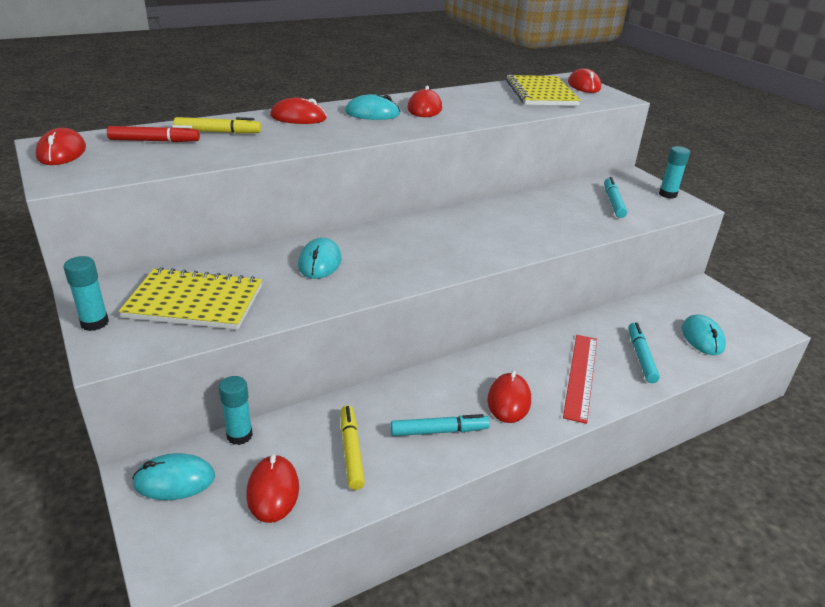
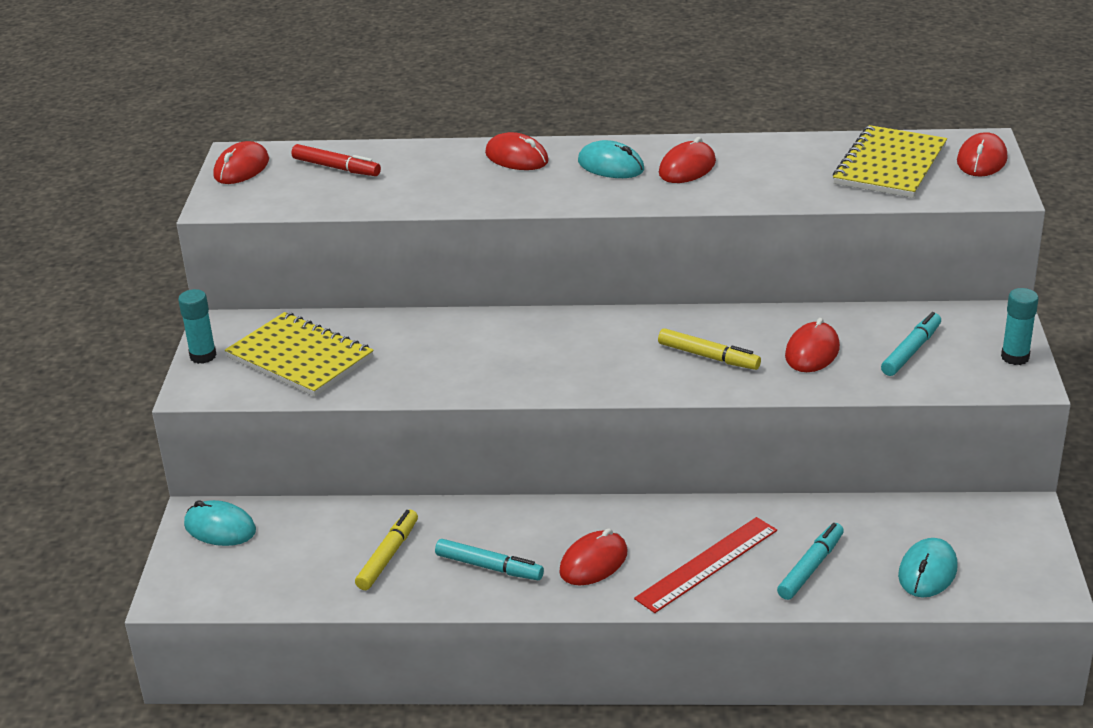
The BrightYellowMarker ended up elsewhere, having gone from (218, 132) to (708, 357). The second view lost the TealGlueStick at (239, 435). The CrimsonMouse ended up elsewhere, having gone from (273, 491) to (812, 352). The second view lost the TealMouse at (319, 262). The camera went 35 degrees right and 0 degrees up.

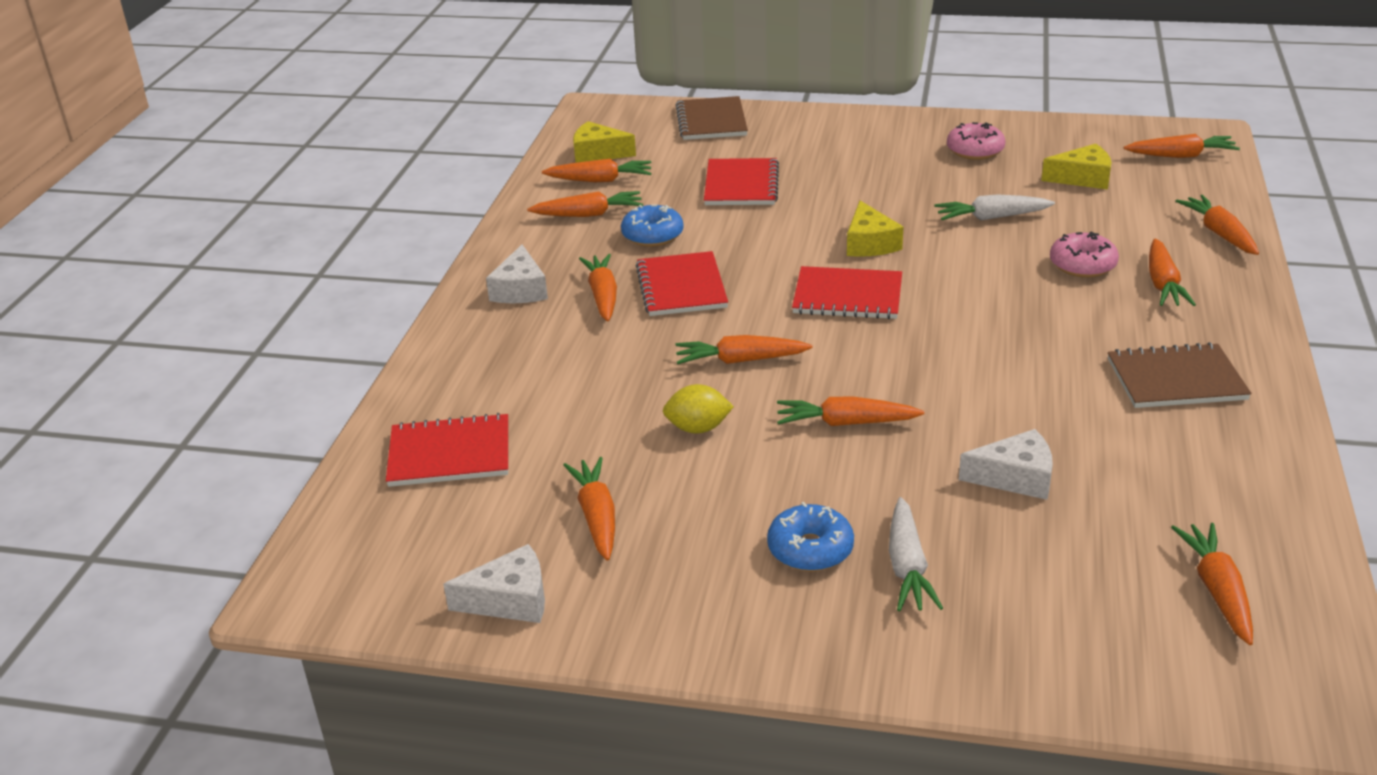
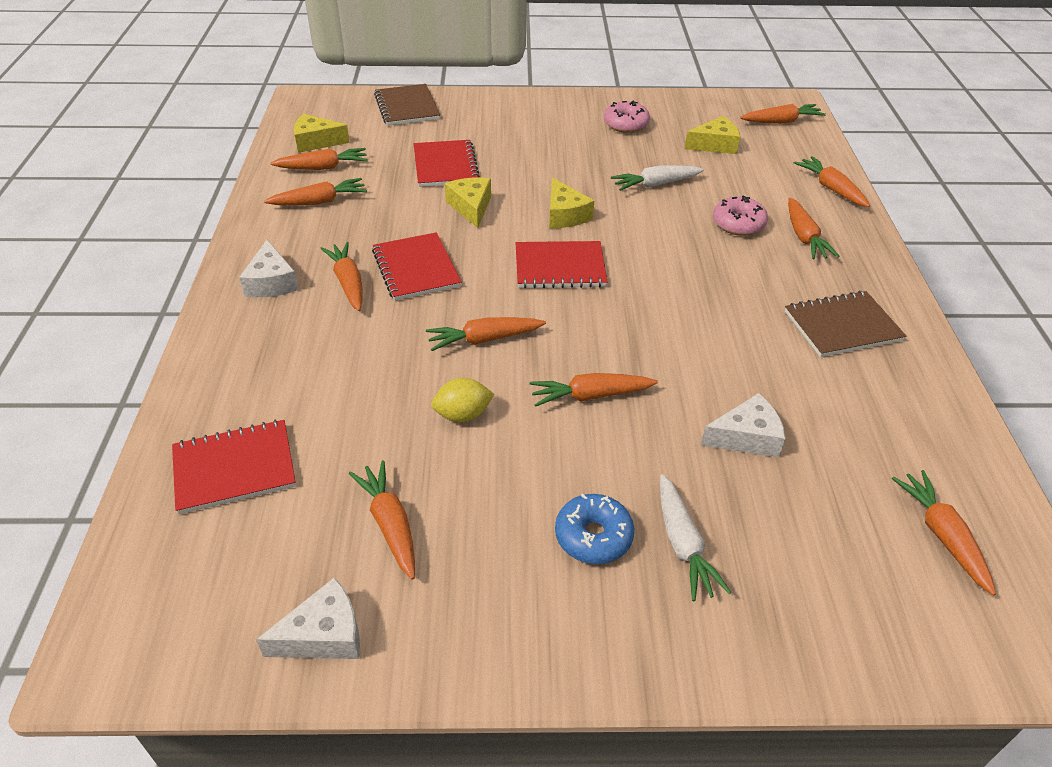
The second view lost the BlueDoughnut at (652, 235). The second view gained the BrightYellowPieceOfCheese at (471, 207). The camera went 15 degrees left and 10 degrees up.

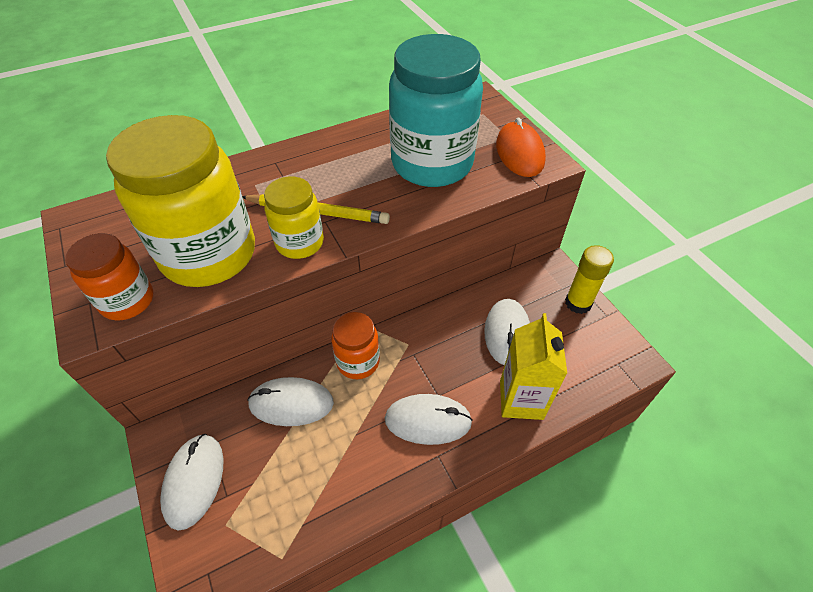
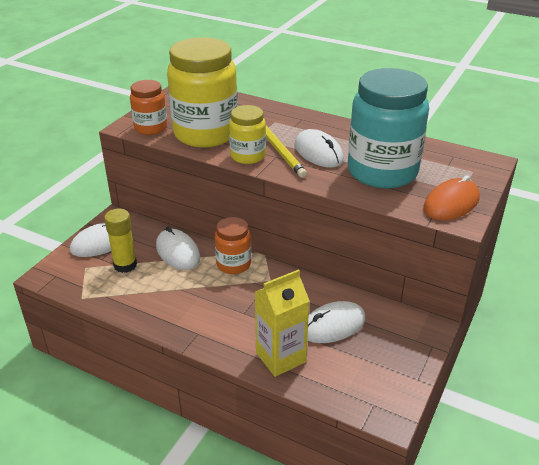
The SnowWhiteMouse ended up elsewhere, having gone from (428, 420) to (318, 152). The BrightYellowGlueStick ended up elsewhere, having gone from (578, 303) to (125, 265). The camera went 55 degrees right and 15 degrees down.

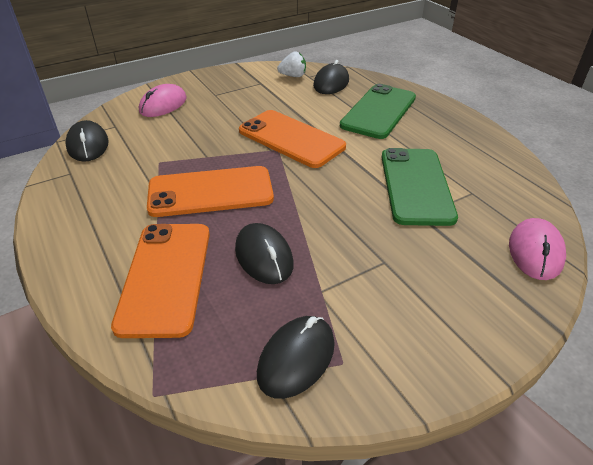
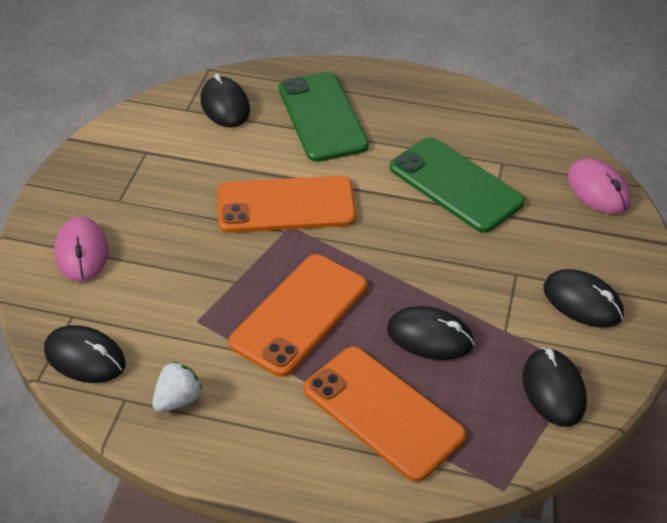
The SnowWhiteBerry ended up elsewhere, having gone from (293, 76) to (178, 399). The second view gained the EbonyMouse at (582, 302). The camera went 45 degrees left and 5 degrees up.

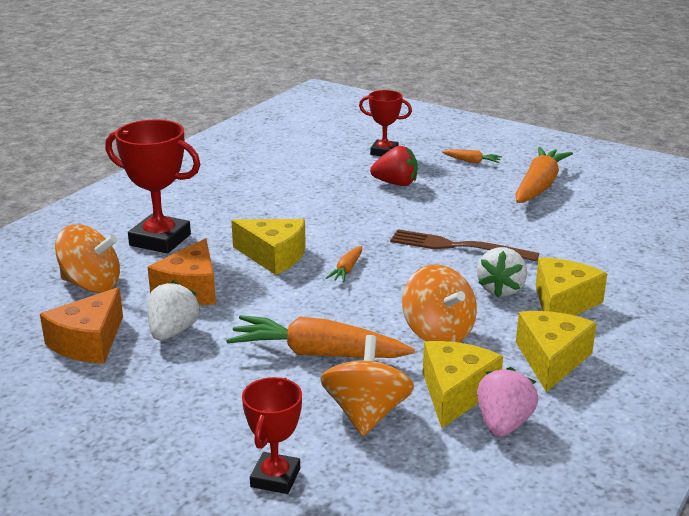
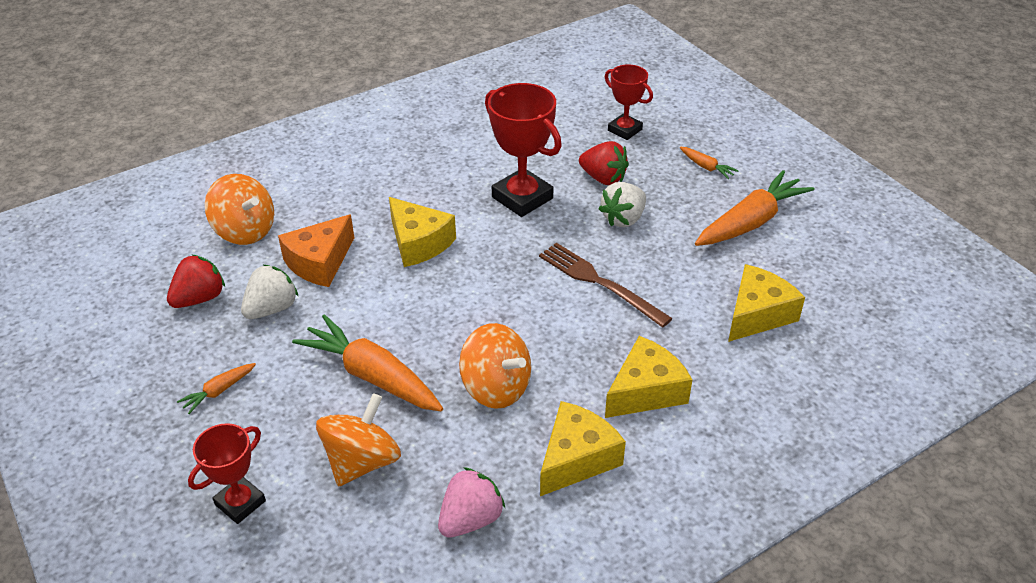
Where the OrangePieceOfCheese stood at (88, 342), the CrimsonBerry came to stand at (200, 298). The CrimsonTrophy ended up elsewhere, having gone from (160, 240) to (522, 198). The OrangeToyCarrot ended up elsewhere, having gone from (346, 270) to (218, 391). The OrangeToyTop at (438, 332) ended up facing another way, 45 degrees counterclockwise from before. The BrightYellowPieceOfCheese ended up elsewhere, having gone from (455, 393) to (757, 314). The SnowWhiteBerry ended up elsewhere, having gone from (501, 289) to (623, 219). The camera went 25 degrees right and 15 degrees up.

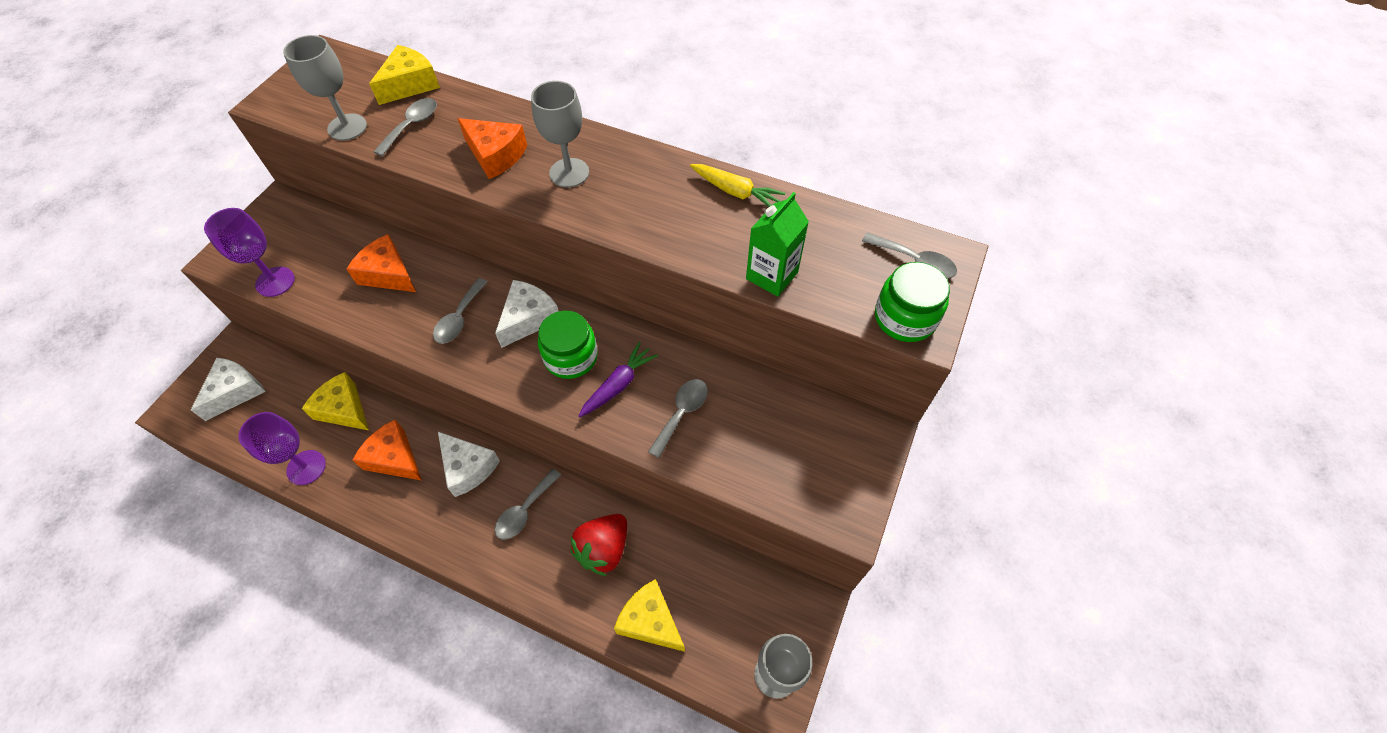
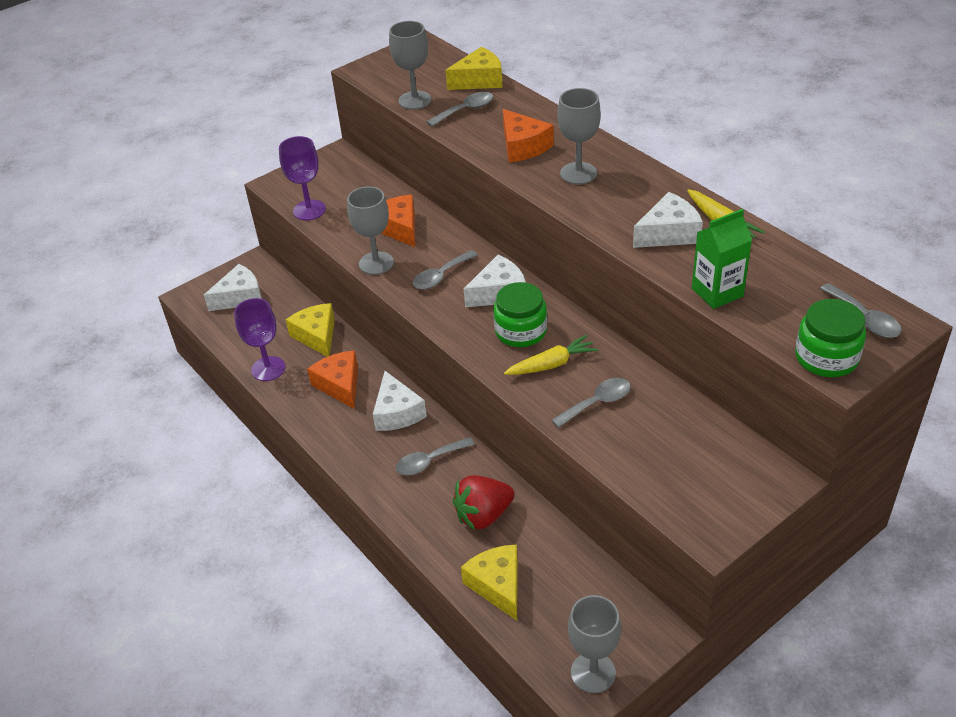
What was the RoyalPurpleToyCarrot at (618, 385) turned into the BrightYellowToyCarrot at (551, 364). The second view gained the GreyGoblet at (376, 263). The second view gained the SnowWhitePieceOfCheese at (669, 233). The camera went 30 degrees right and 15 degrees down.

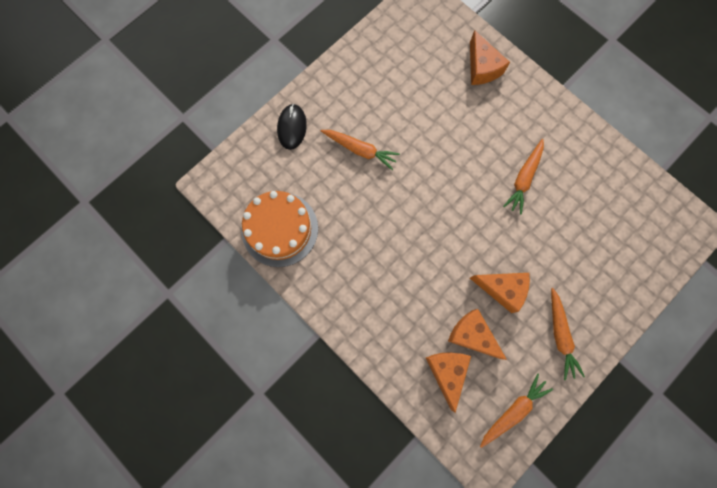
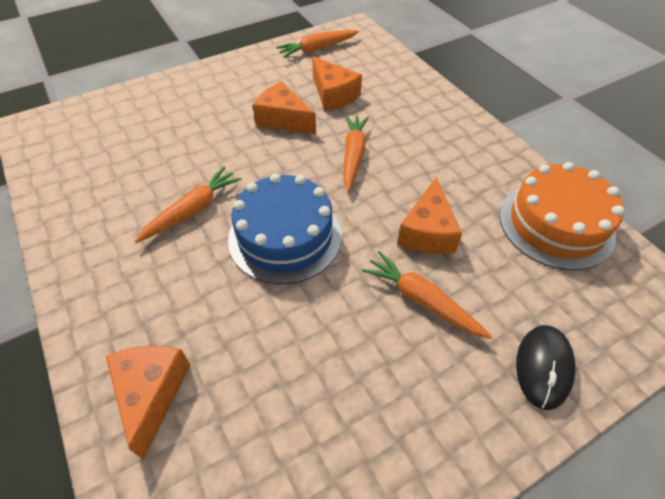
The OrangePieceOfCheese ended up elsewhere, having gone from (447, 372) to (427, 232). The OrangeToyCarrot ended up elsewhere, having gone from (559, 335) to (353, 155). The second view gained the BlueCake at (285, 236). The camera went 165 degrees left and 25 degrees down.

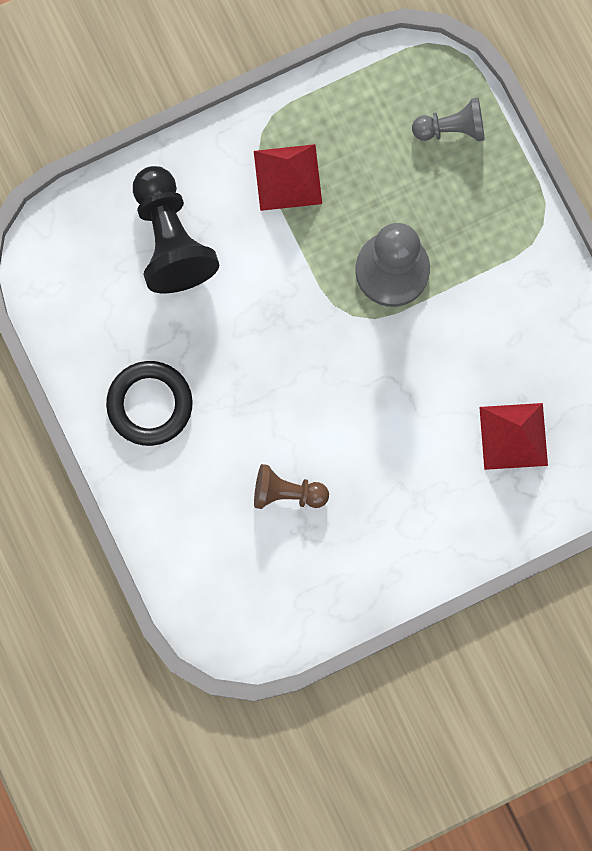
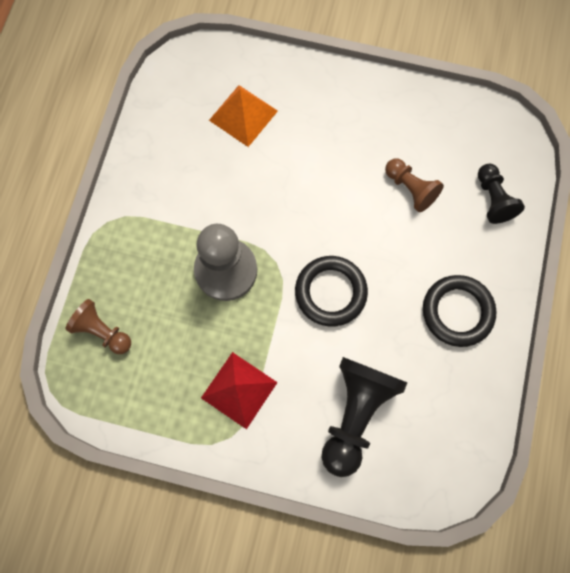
What was the GreyChessPawn at (451, 128) turned into the RussetChessPawn at (102, 331). What was the CrimsonPyramid at (513, 436) turned into the OrangePyramid at (243, 115). The second view gained the EbonyRing at (330, 292). The second view gained the EbonyChessPawn at (492, 199). The camera went 140 degrees left and 5 degrees down.

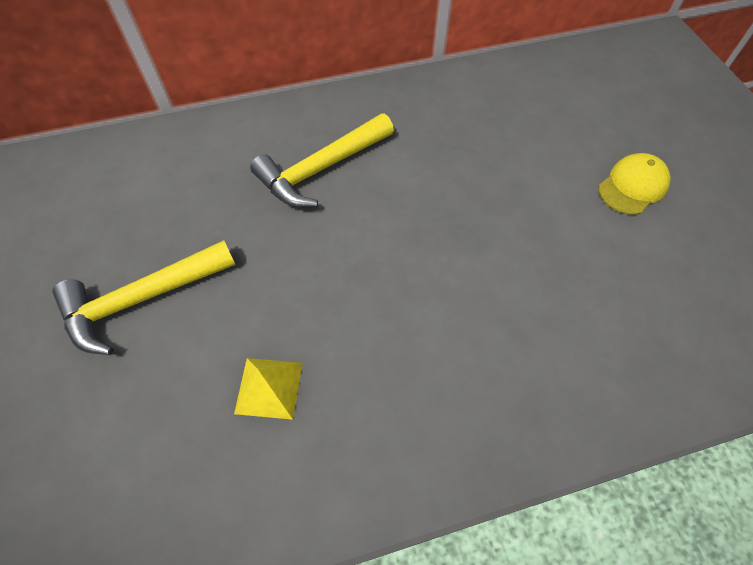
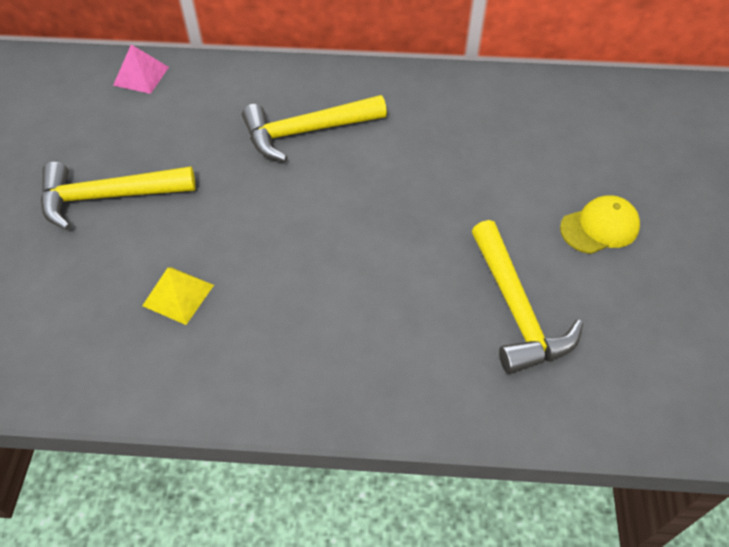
The second view gained the PinkPyramid at (141, 76). The second view gained the BrightYellowClawHammer at (516, 309). The camera went 20 degrees right and 5 degrees down.

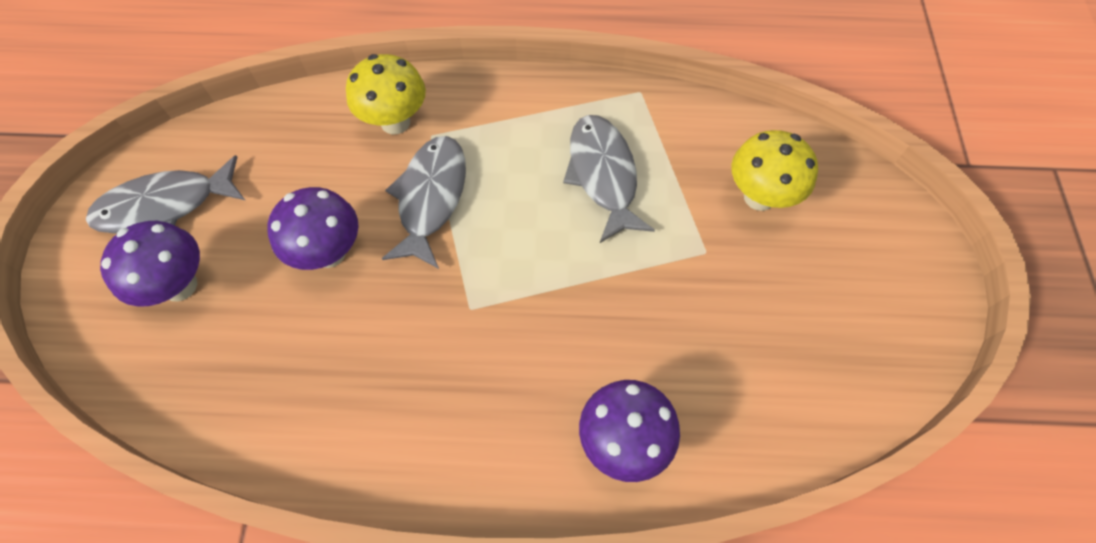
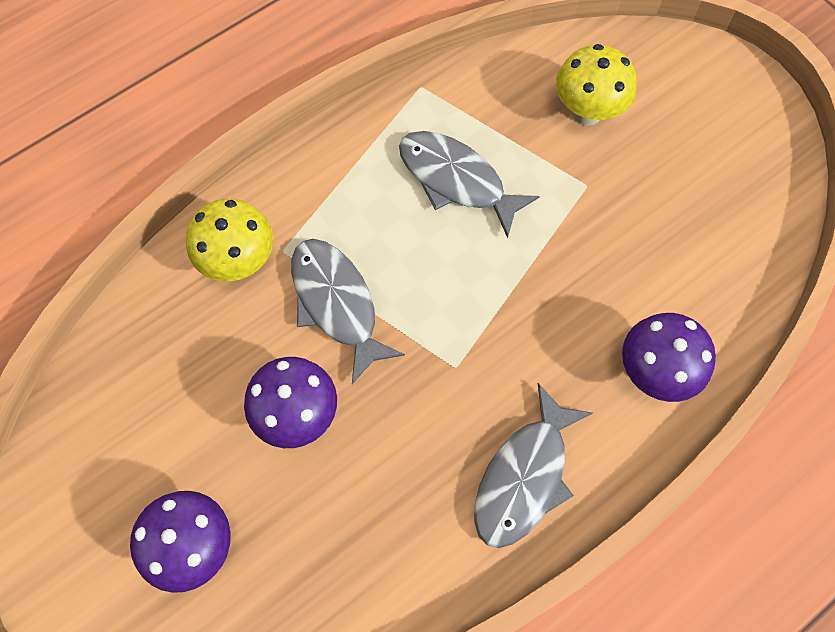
The GreyFishFigure ended up elsewhere, having gone from (165, 205) to (524, 476). The camera went 40 degrees left and 5 degrees up.

